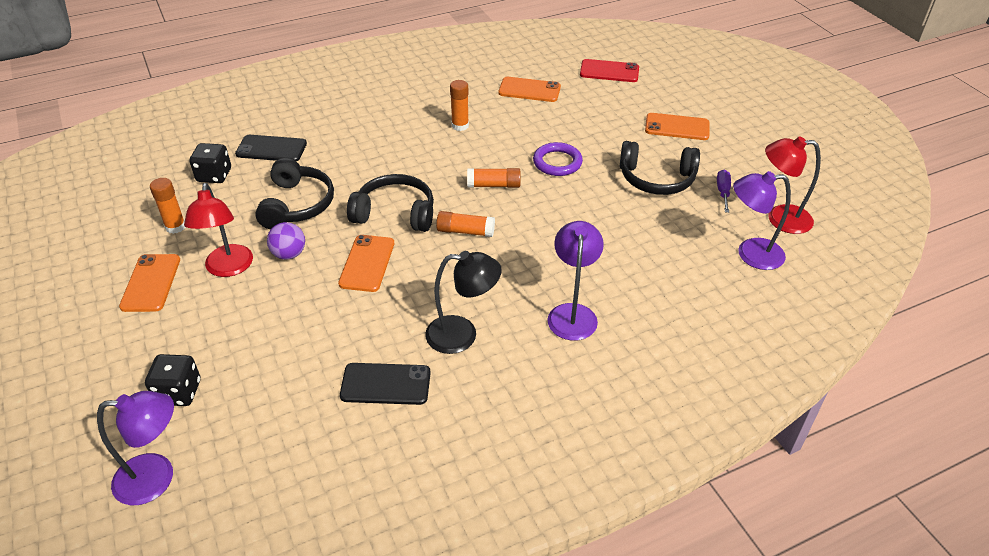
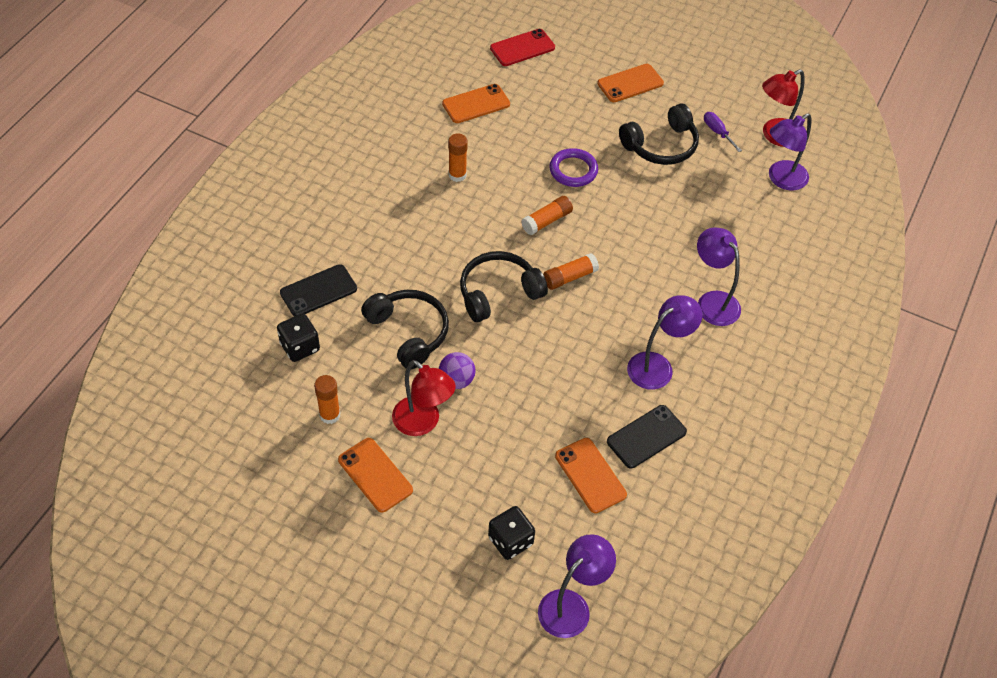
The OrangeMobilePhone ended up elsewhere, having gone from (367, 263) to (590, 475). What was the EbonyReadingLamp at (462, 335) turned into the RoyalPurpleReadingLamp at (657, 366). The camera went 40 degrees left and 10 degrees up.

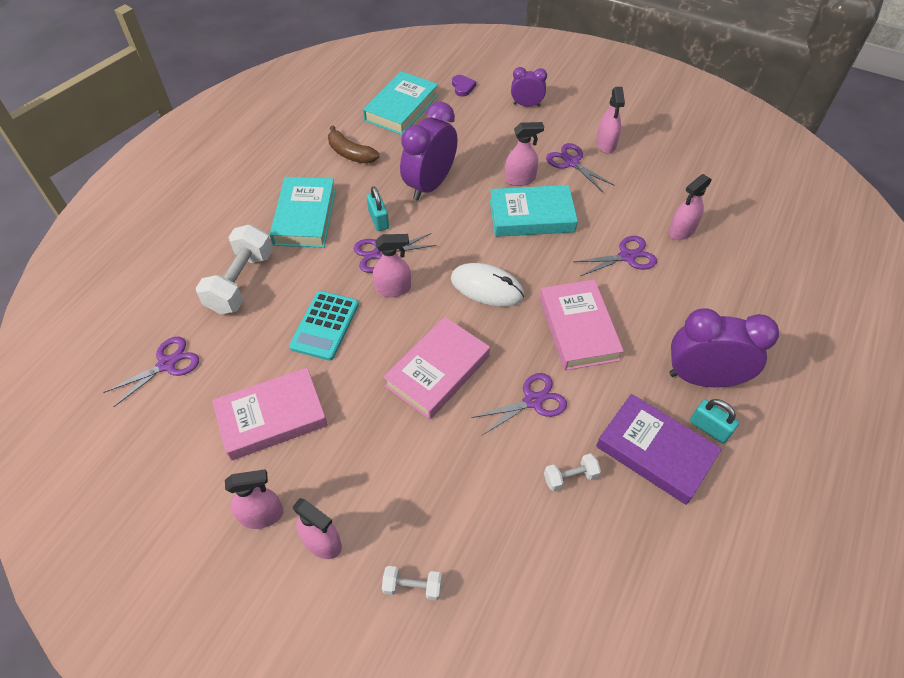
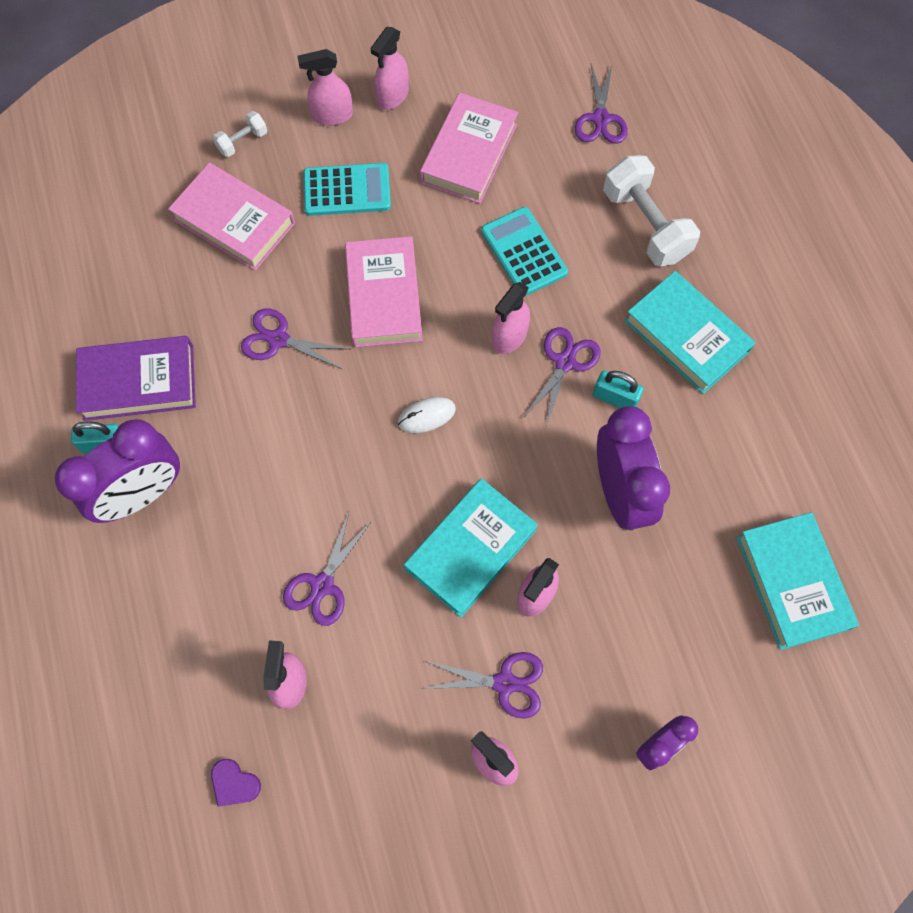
The second view lost the RussetBananaFruit at (350, 154). The size of the SnowWhiteMouse at (487, 287) changed by a factor of 0.60. The RoyalPurpleHeart ended up elsewhere, having gone from (463, 87) to (234, 783). The RoyalPurplePairOfScissors at (533, 401) ended up facing another way, 90 degrees clockwise from before. The PinkHardcover ended up elsewhere, having gone from (578, 328) to (234, 221). The second view lost the SnowWhiteFreeWeight at (570, 477). The second view gained the TealPocketCalculator at (347, 190). The camera went 135 degrees right and 15 degrees up.

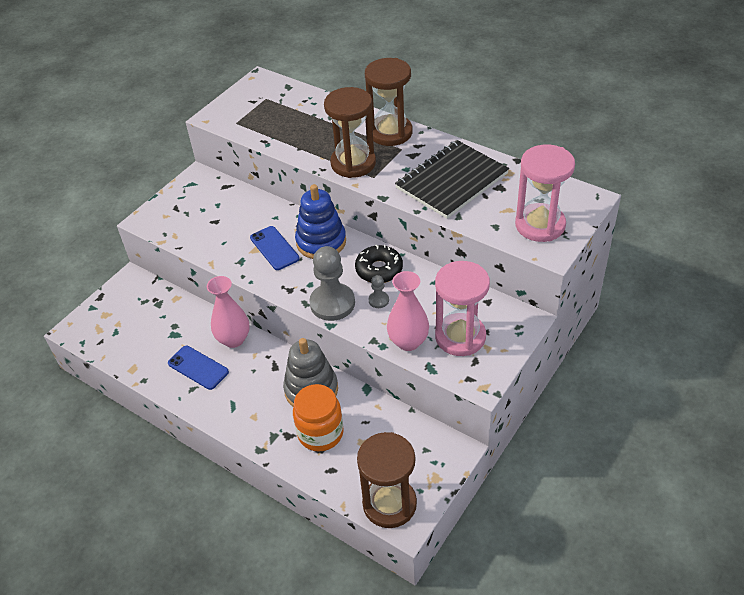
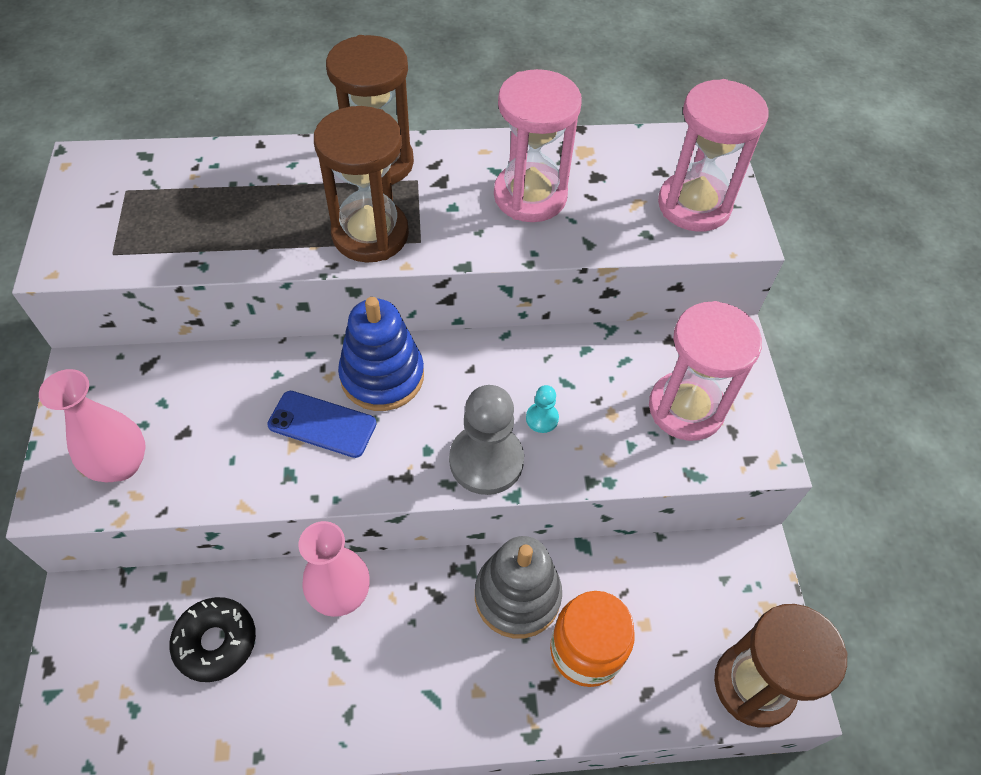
The second view lost the BlueMobilePhone at (198, 367). The EbonyDoughnut ended up elsewhere, having gone from (379, 270) to (216, 642). What was the GreyChessPawn at (378, 300) turned into the TealChessPawn at (542, 418). The PinkFlowerVase ended up elsewhere, having gone from (408, 342) to (121, 464). Where the EbonyExerciseBook stood at (451, 181), the PinkSandglass came to stand at (530, 196). The camera went 45 degrees left and 10 degrees up.

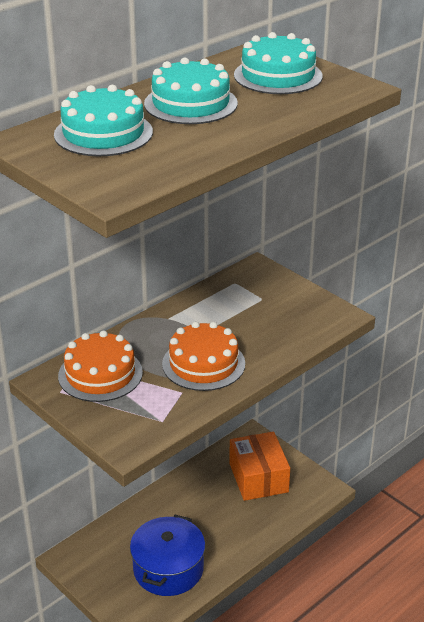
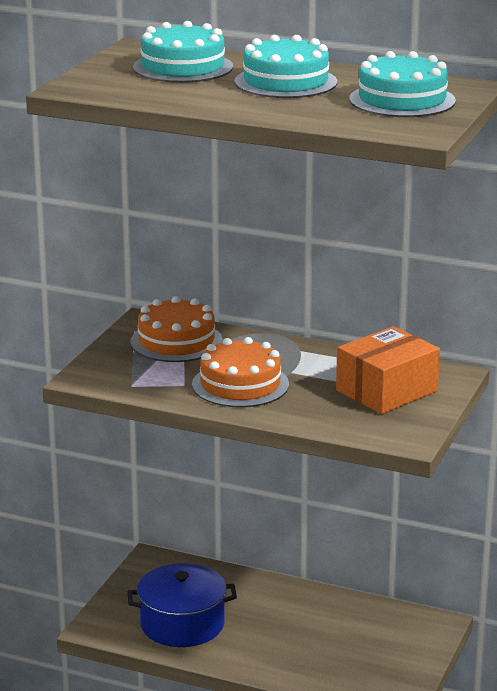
The OrangePackage ended up elsewhere, having gone from (258, 477) to (386, 391). The camera went 65 degrees right and 10 degrees down.

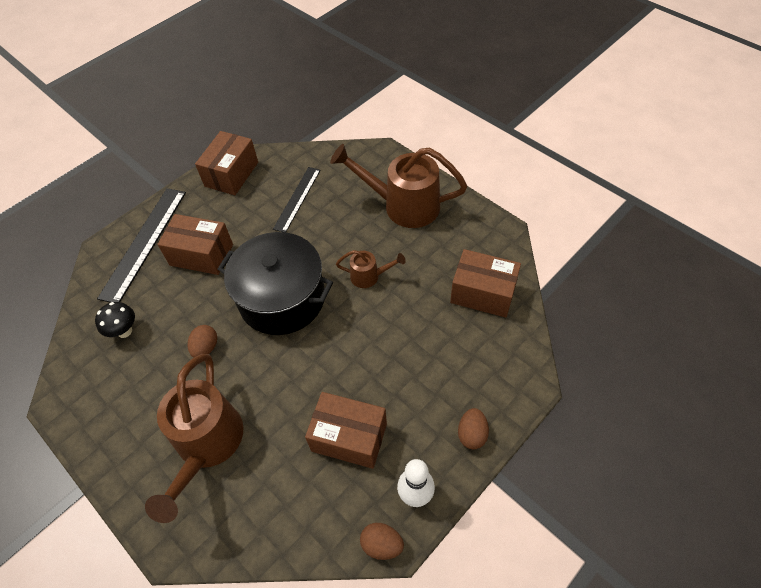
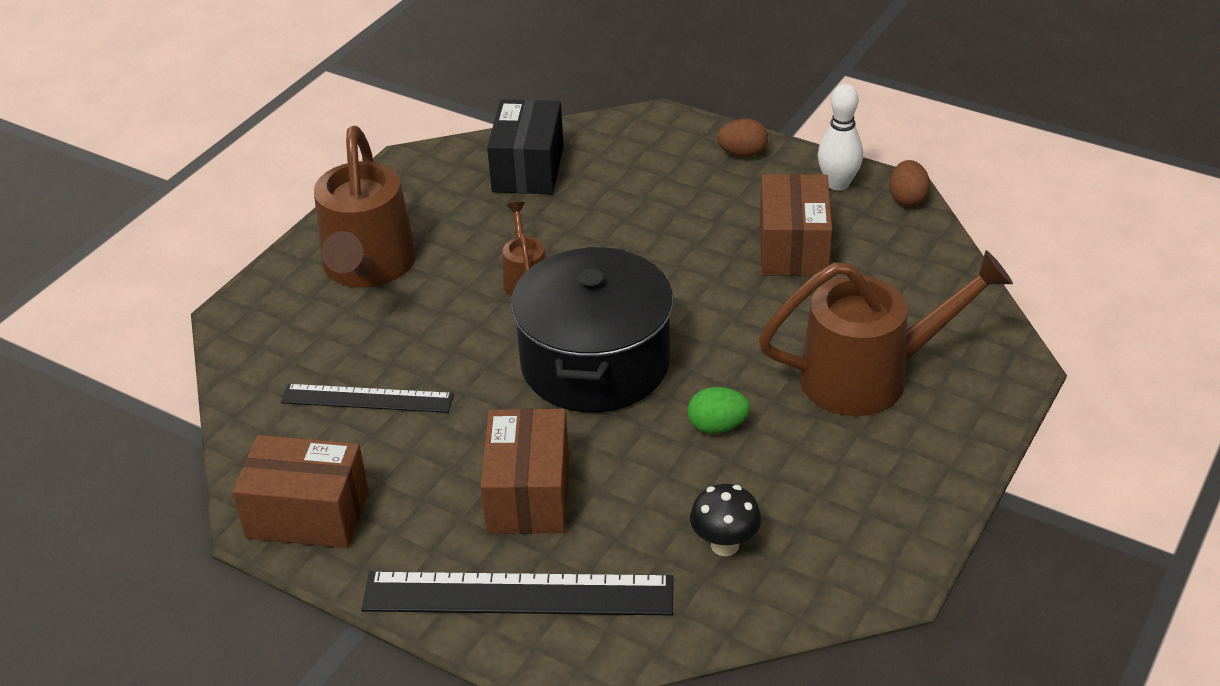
What was the RussetEggShape at (206, 348) turned into the EmeraldEggShape at (717, 426). What was the RussetPackage at (483, 293) turned into the EbonyPackage at (528, 168). The camera went 105 degrees left and 15 degrees down.

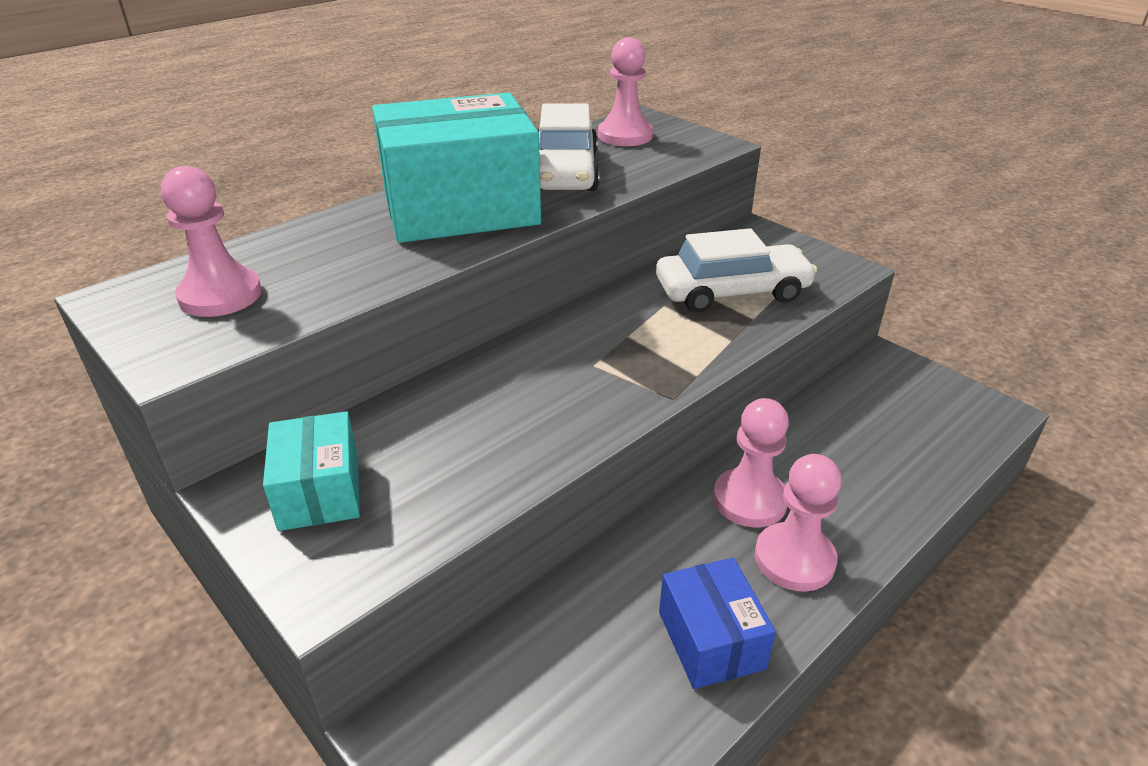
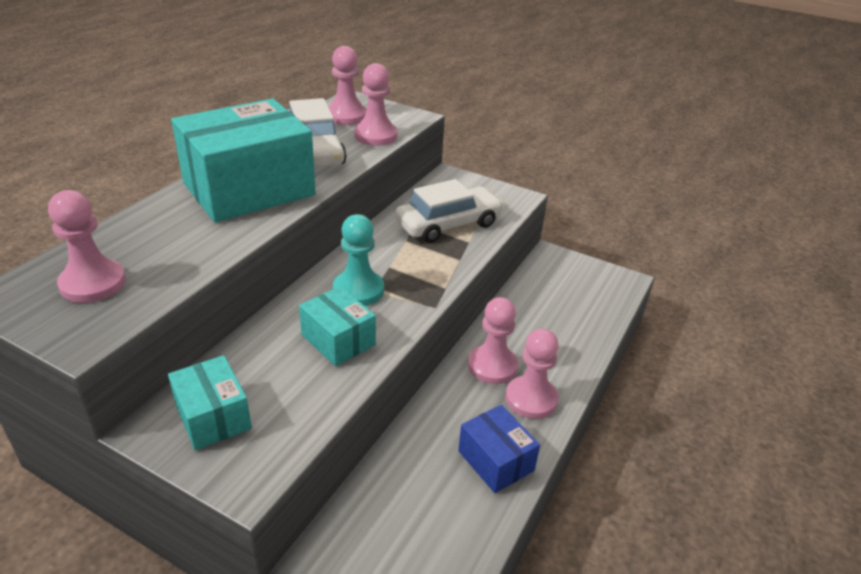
The second view gained the TealPackage at (338, 340). The second view gained the TealChessPawn at (358, 290). The second view gained the PinkChessPawn at (375, 136). The camera went 20 degrees left and 0 degrees up.

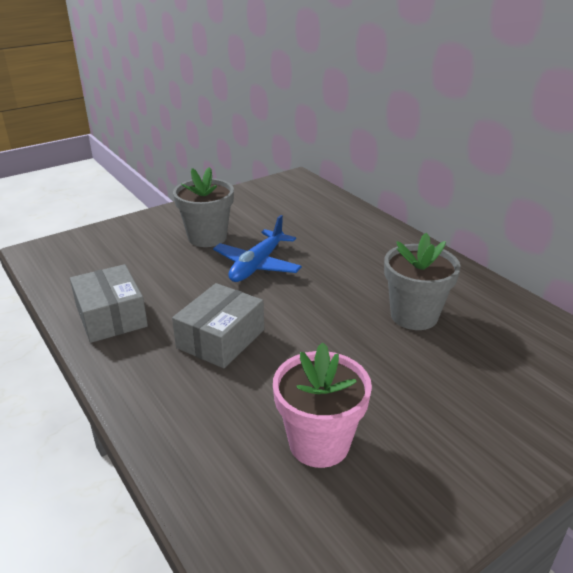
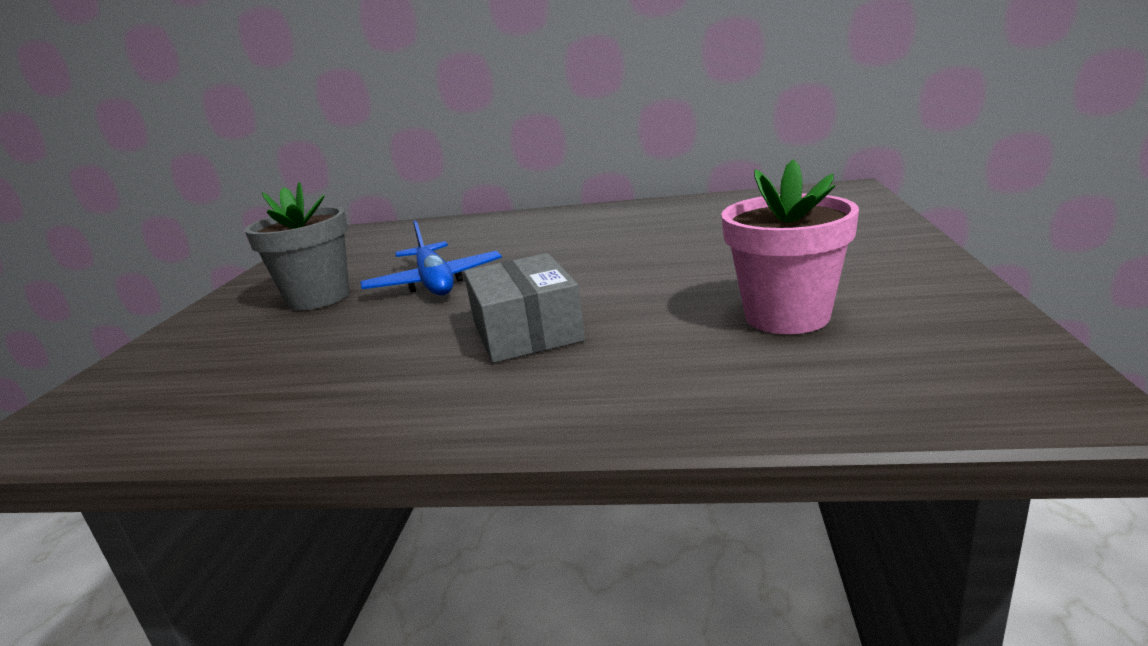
The second view lost the GreyPackage at (111, 316). The second view lost the GreyPlantPot at (414, 315). The camera went 45 degrees left and 10 degrees down.

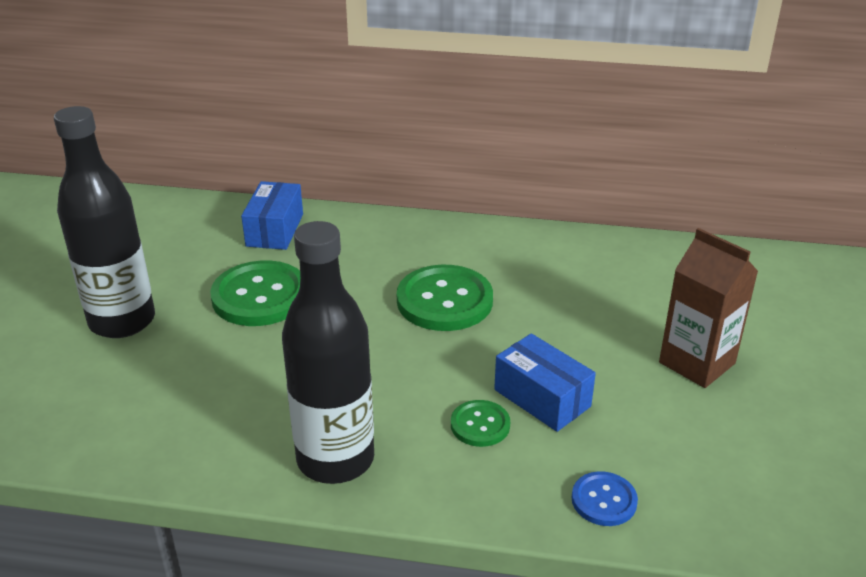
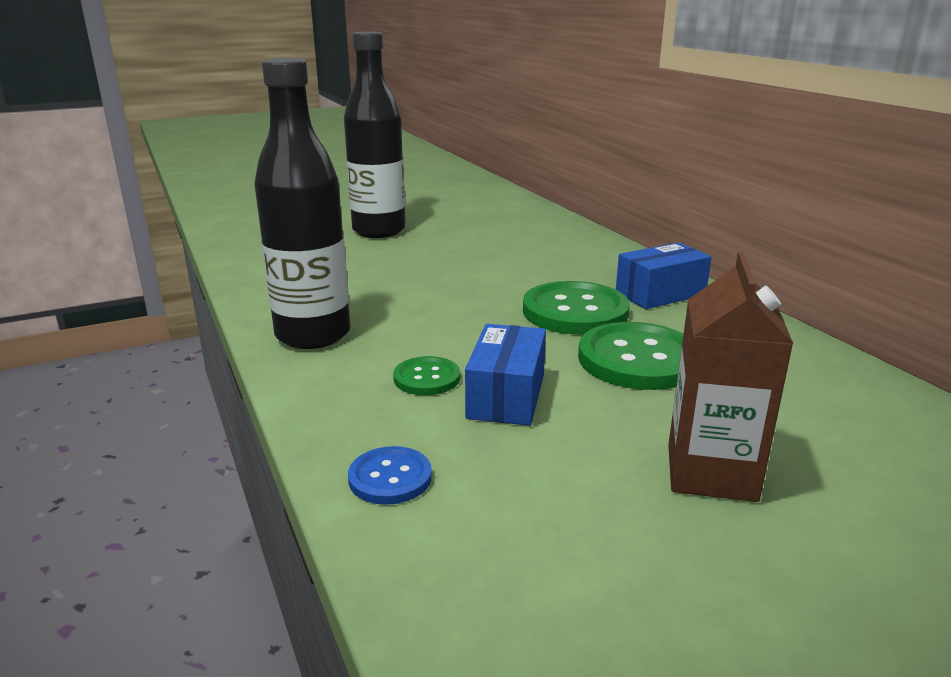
The EmeraldSewingButton ended up elsewhere, having gone from (260, 296) to (638, 359). The BluePackage ended up elsewhere, having gone from (275, 230) to (660, 294). The camera went 55 degrees right and 10 degrees down.

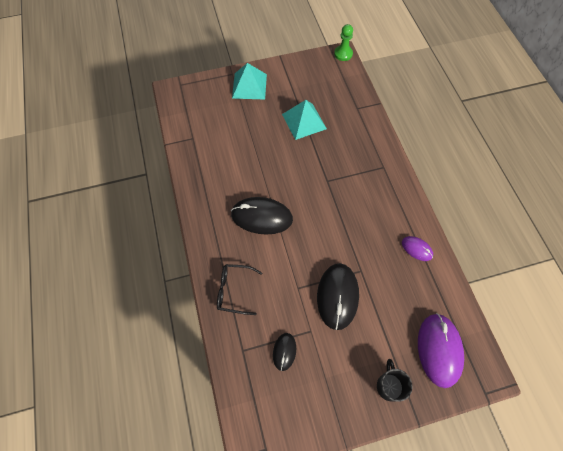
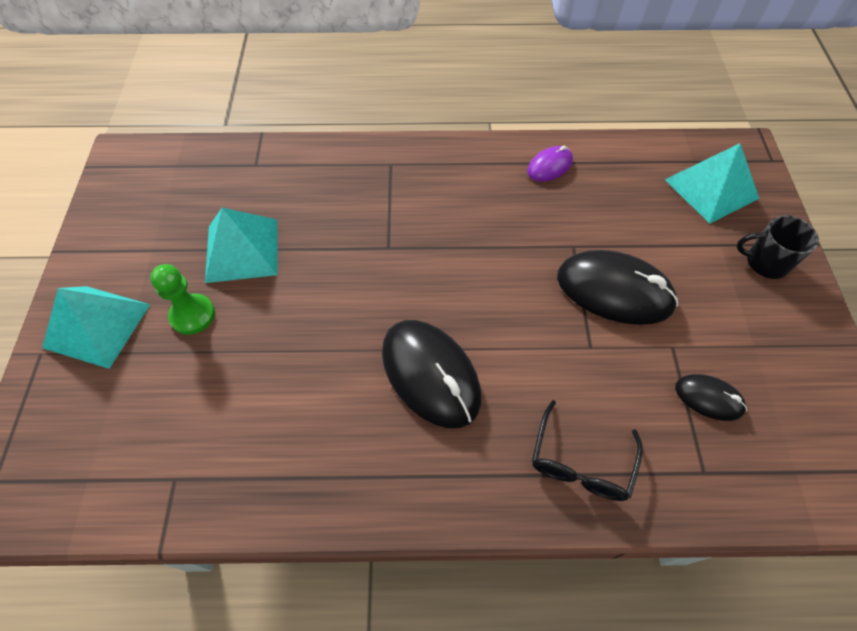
The EbonyMouse at (261, 217) ended up facing another way, 60 degrees counterclockwise from before. The EmeraldChessPawn ended up elsewhere, having gone from (343, 54) to (192, 315). Where the RoyalPurpleMouse stood at (439, 350), the TealPyramid came to stand at (711, 188). The camera went 75 degrees left and 5 degrees down.

